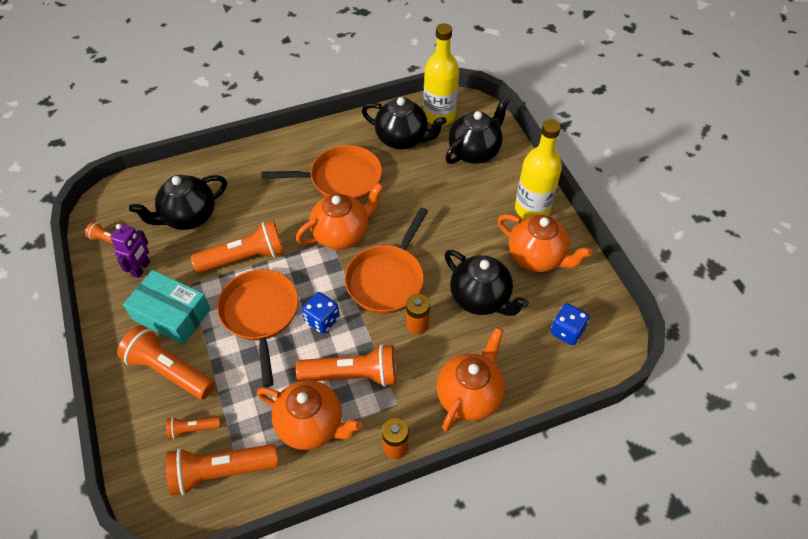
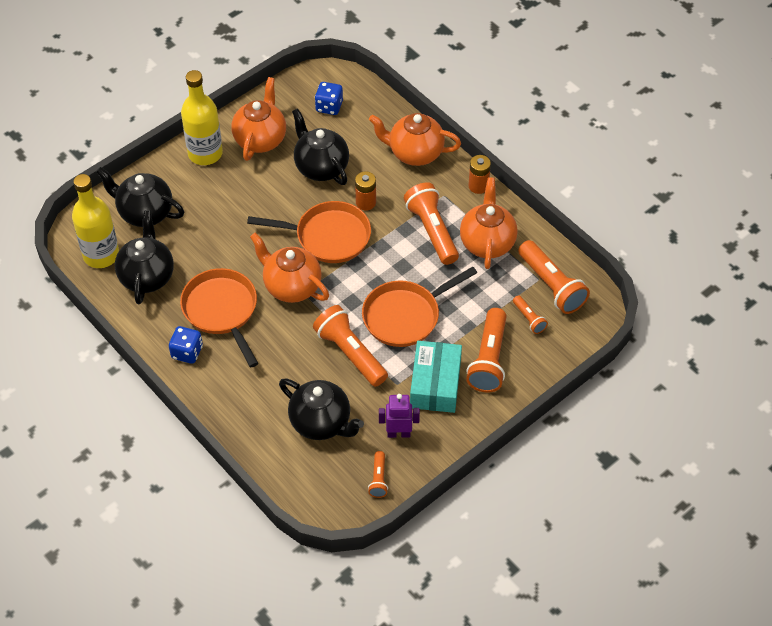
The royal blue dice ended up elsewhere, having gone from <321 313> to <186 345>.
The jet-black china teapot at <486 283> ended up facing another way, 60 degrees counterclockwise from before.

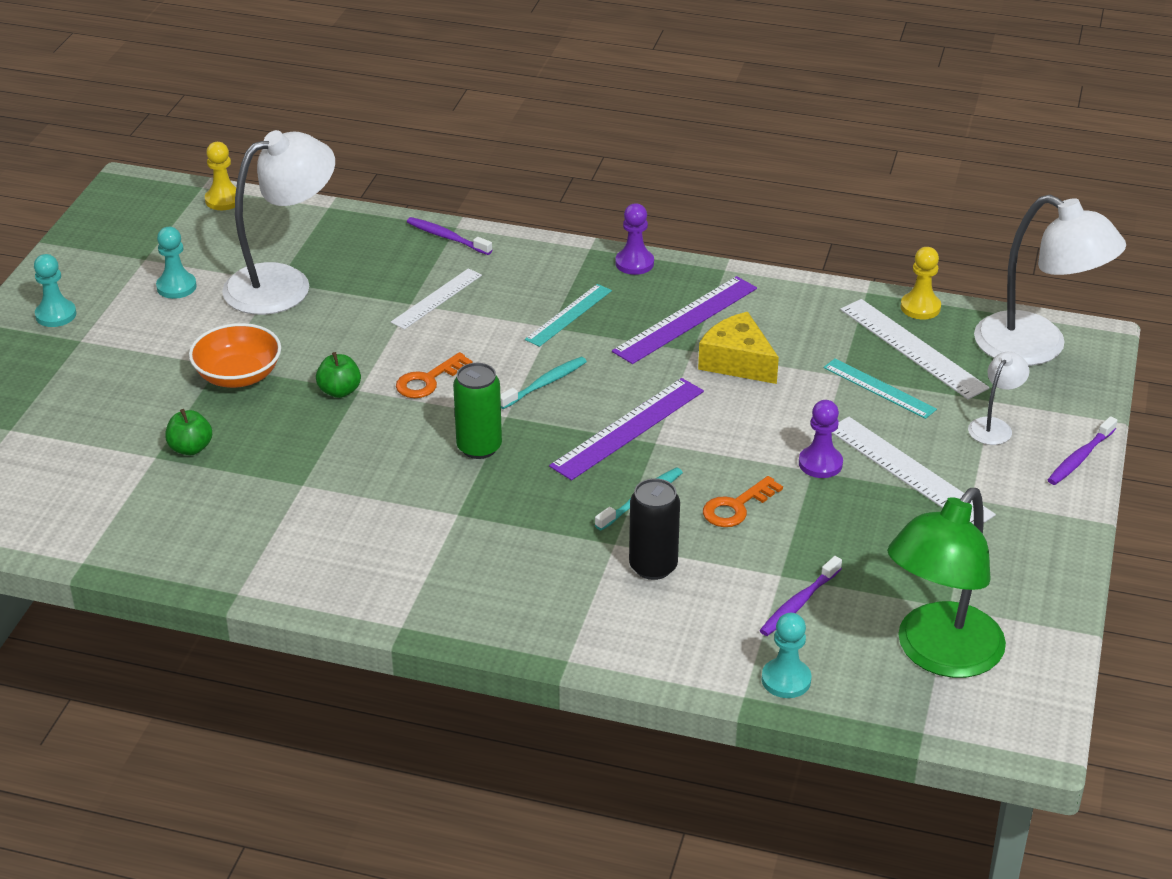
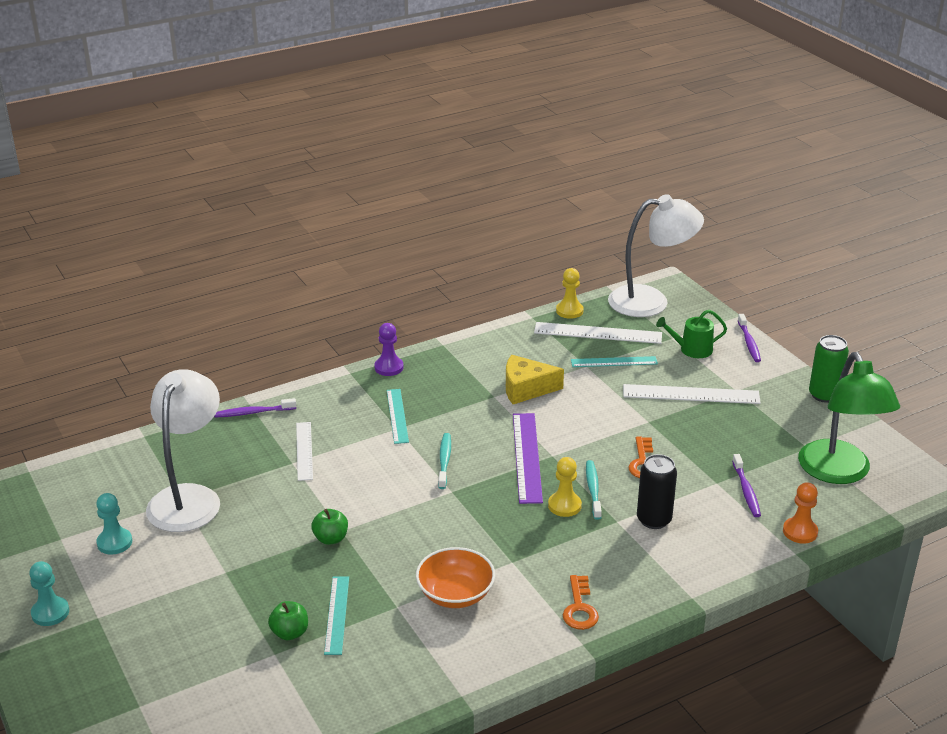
The second view lost the violet measuring stick at <684 320>.
The second view lost the violet game pawn at <821 439>.
The second view gained the teal measuring stick at <336 616>.
The orange deep dish ended up elsewhere, having gone from <235 355> to <455 577>.
The golden game pawn ended up elsewhere, having gone from <220 176> to <565 487>.
The orange door key ended up elsewhere, having gone from <434 375> to <581 602>.
The leaf-green can ended up elsewhere, having gone from <477 411> to <829 369>.
Where the white lamp stood at <999 398>, the leaf-green watering can came to stand at <691 334>.
What was the teal game pawn at <787 655> turned into the orange game pawn at <800 512>.

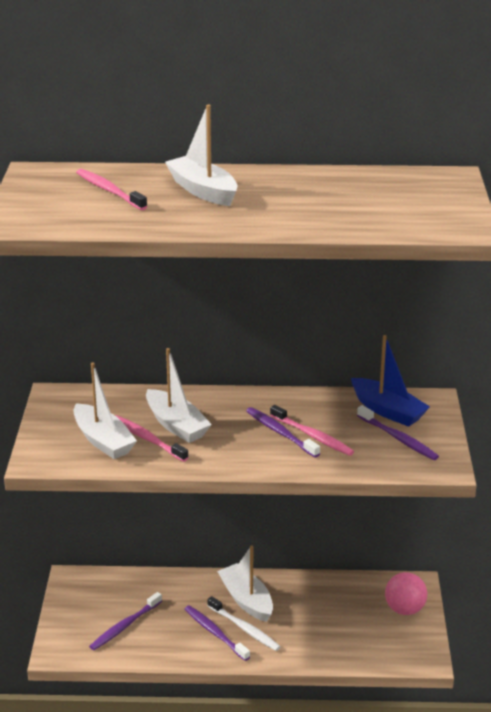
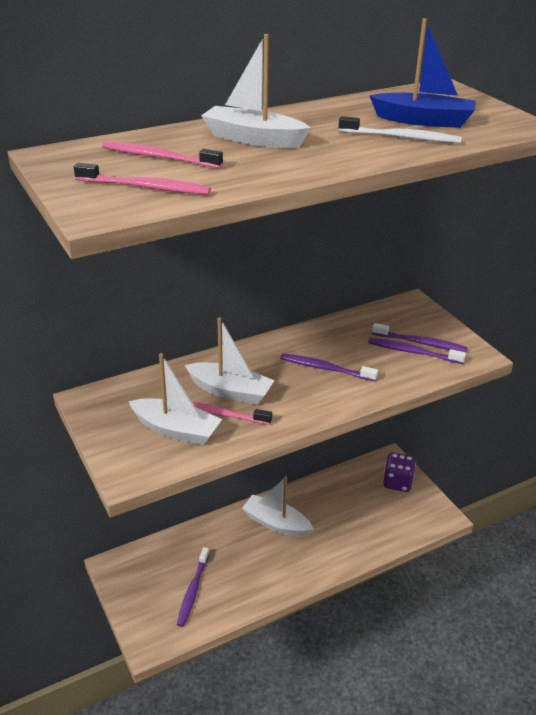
The violet dental brush ended up elsewhere, having gone from <217 633> to <417 351>.
The white dental brush ended up elsewhere, having gone from <244 623> to <400 129>.
The rosy dental brush ended up elsewhere, having gone from <312 430> to <142 179>.
The royal blue sailboat ended up elsewhere, having gone from <390 381> to <422 73>.
Where the rosy ball stood at <406 593>, the violet dice came to stand at <399 472>.

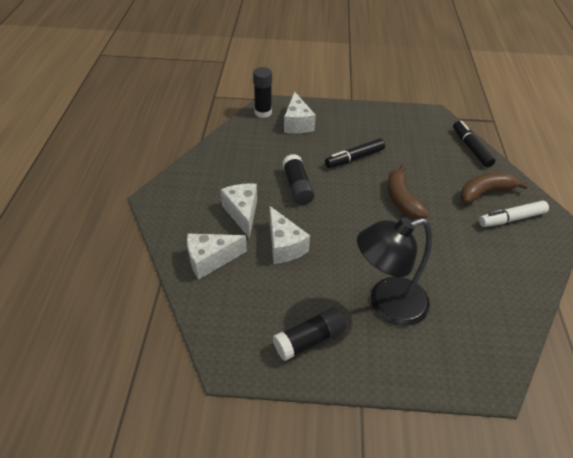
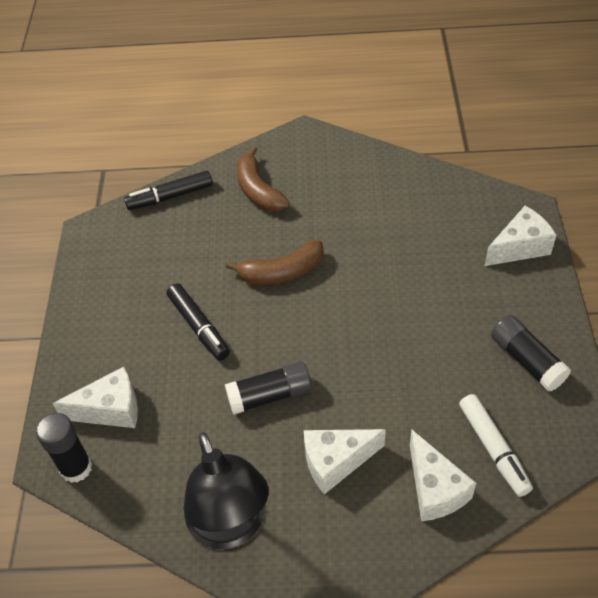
The white piece of cheese ended up elsewhere, having gone from <290 235> to <520 236>.
The jet-black lamp ended up elsewhere, having gone from <394 271> to <226 490>.
The white marker ended up elsewhere, having gone from <514 214> to <496 445>.

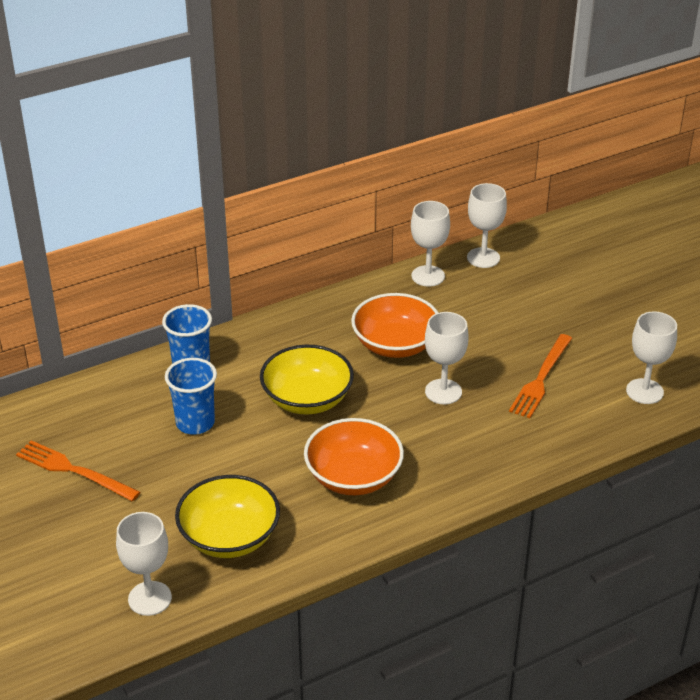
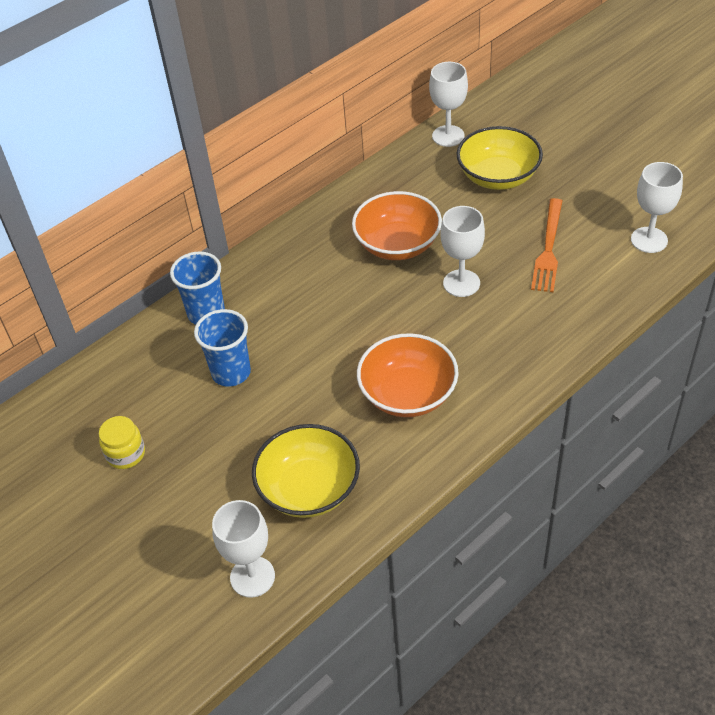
The second view lost the white wine glass at <430 244>.
The golden deep dish ended up elsewhere, having gone from <307 379> to <500 158>.
Where the orange dinner fork stood at <78 470>, the golden preserve jar came to stand at <122 442>.

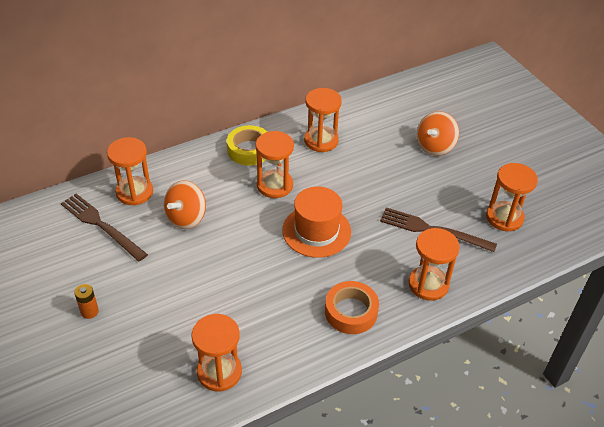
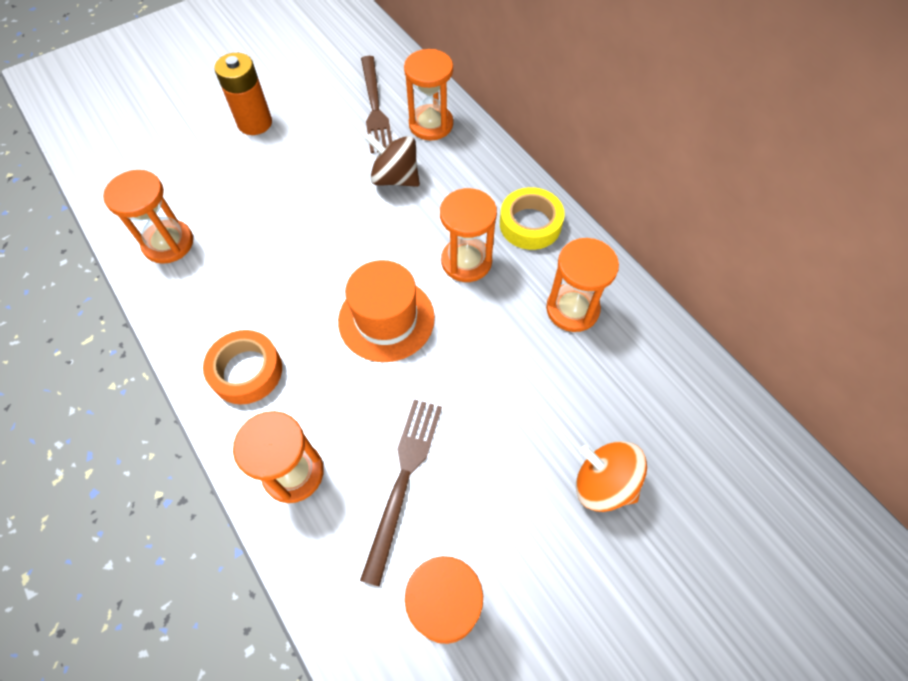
What was the orange spinning top at <185 204> turned into the russet spinning top at <392 160>.
The russet dinner fork at <104 228> ended up facing another way, 135 degrees clockwise from before.
The size of the orange AA battery at <86 301> changed by a factor of 1.87.

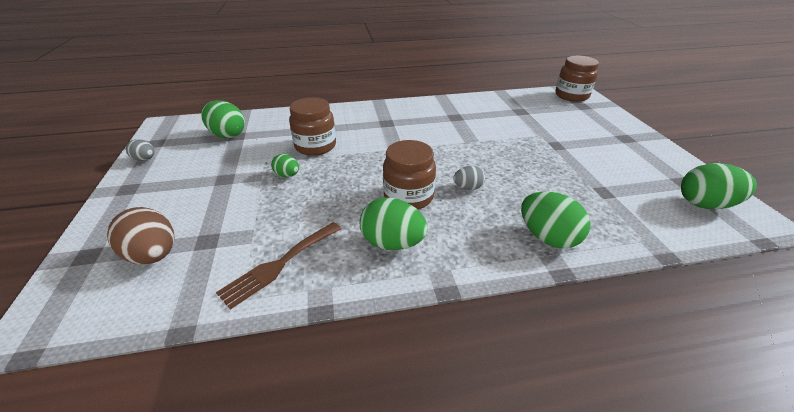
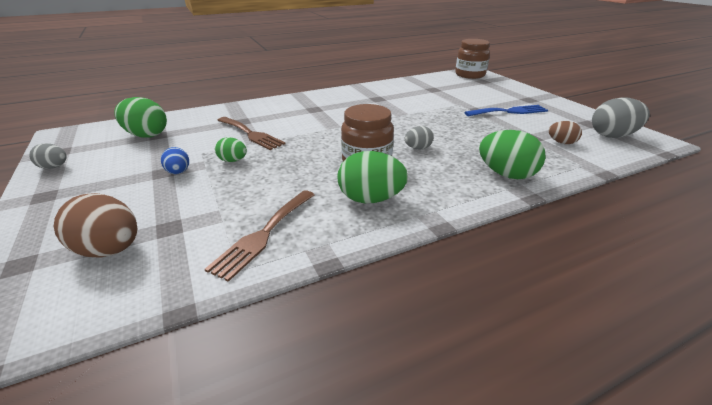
The second view gained the royal blue egg at <175 160>.
The second view gained the royal blue dinner fork at <506 110>.
The second view gained the russet egg at <565 132>.
Where the russet preserve jar stood at <312 126>, the russet dinner fork came to stand at <251 133>.
What was the leaf-green egg at <719 186> turned into the grey egg at <621 117>.

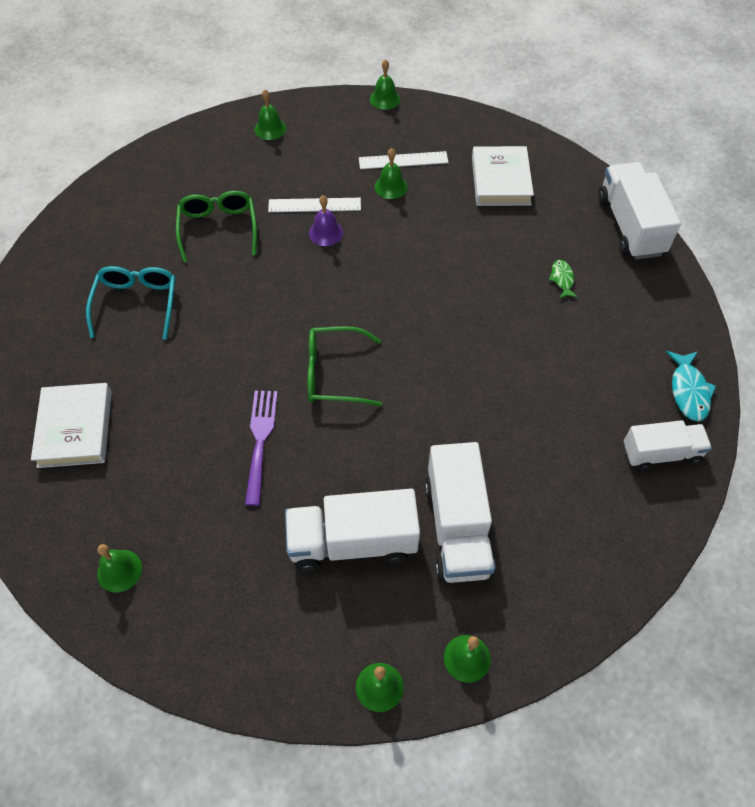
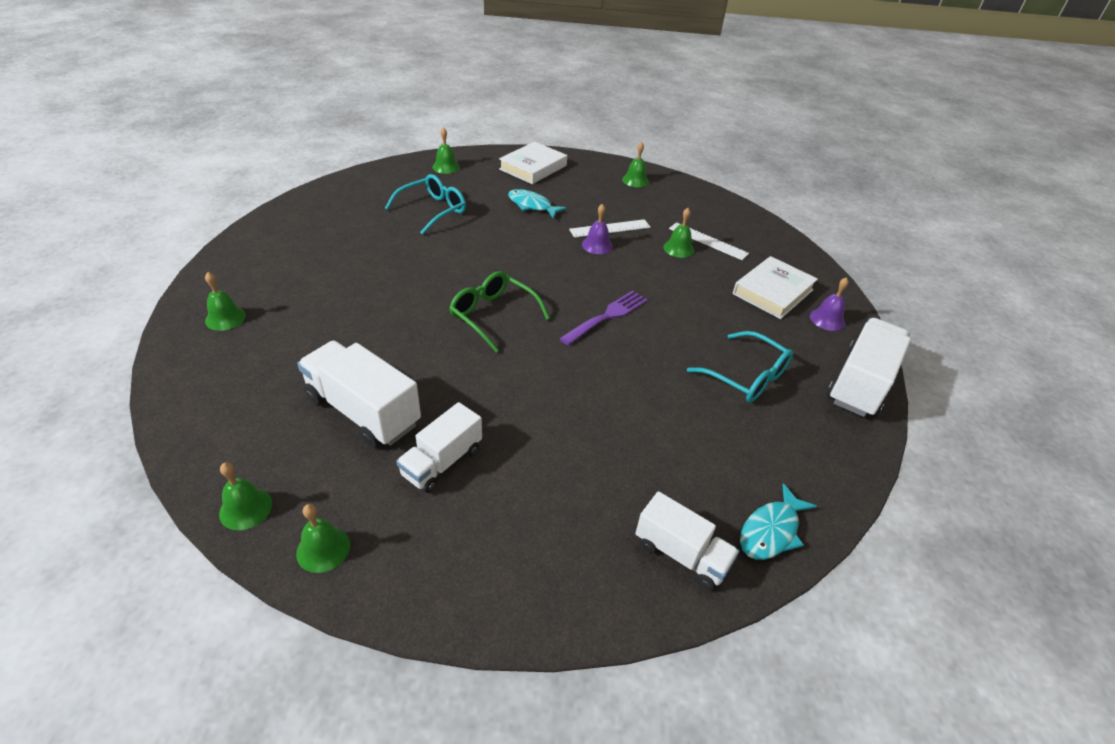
The second view gained the violet hand bell at <829 304>.
The white hardback ended up elsewhere, having gone from <71 425> to <533 162>.
The violet dinner fork ended up elsewhere, having gone from <261 448> to <603 318>.
The leaf-green hand bell ended up elsewhere, having gone from <385 84> to <446 151>.
Where the leaf-green glasses stood at <216 227>, the teal fish figure came to stand at <537 203>.
Where the leaf-green fish figure stood at <563 279>, the teal glasses came to stand at <740 367>.
The white measuring stick at <314 205> ended up facing another way, 60 degrees counterclockwise from before.
The size of the white lorry at <460 512> changed by a factor of 0.65.

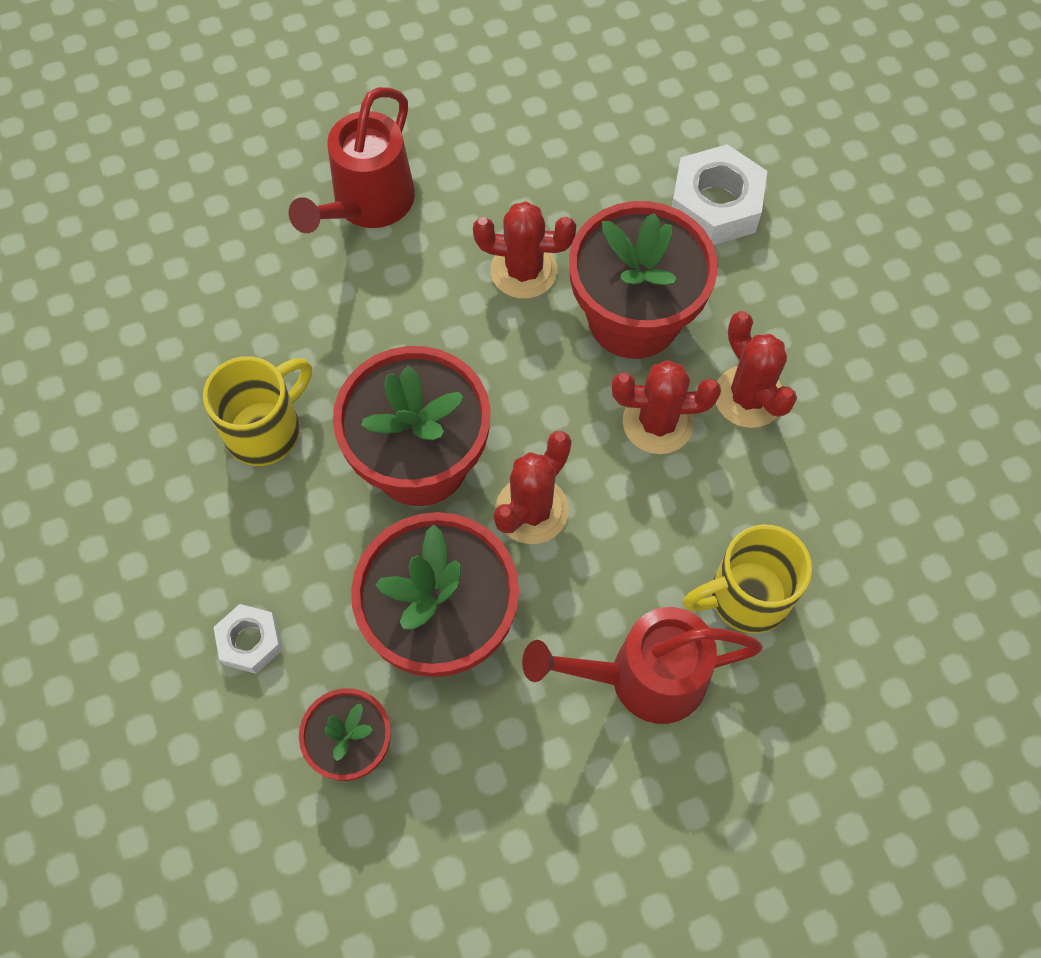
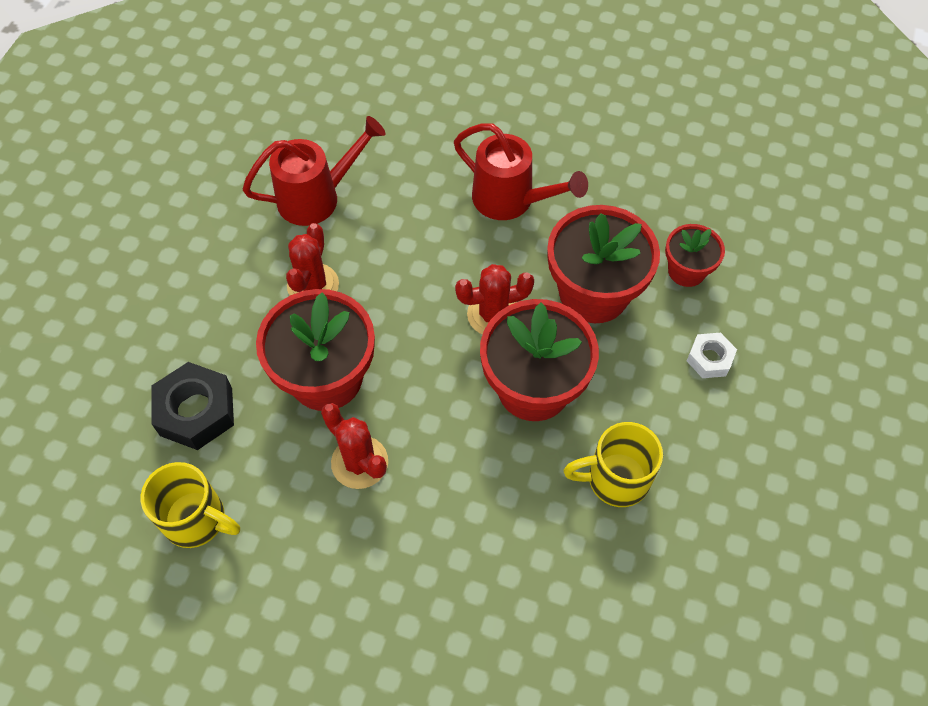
The second view lost the scarlet saguaro cactus at <666 407>.
The scarlet watering can ended up elsewhere, having gone from <352 160> to <314 171>.
The golden tea mug ended up elsewhere, having gone from <747 579> to <190 505>.
What was the white nut at <719 194> turned into the jet-black nut at <192 406>.

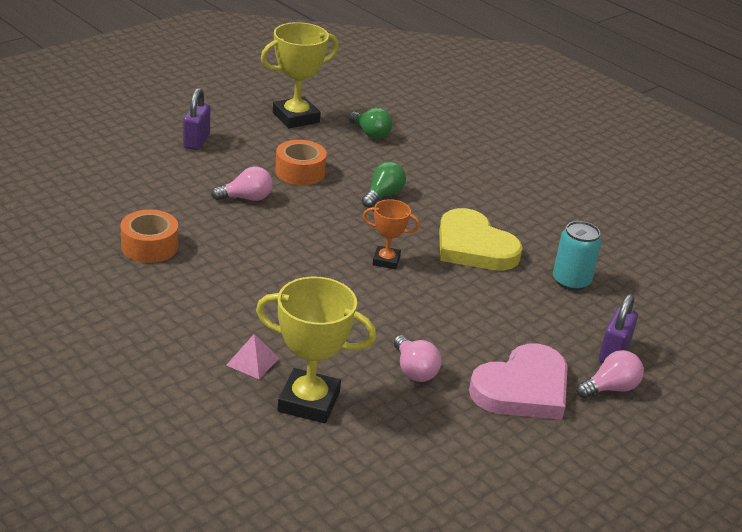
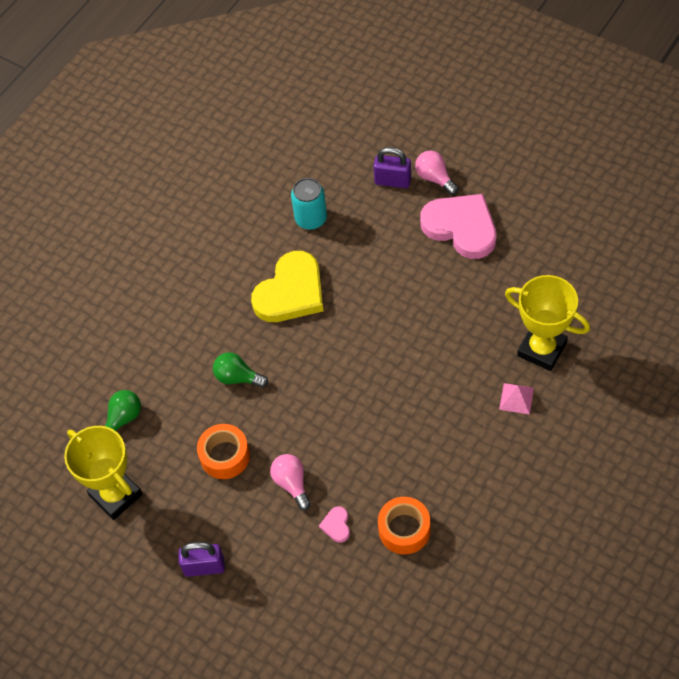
The second view lost the orange award cup at <391 234>.
The second view lost the rosy light bulb at <418 358>.
The second view gained the rosy heart at <334 524>.
The golden award cup at <316 350> ended up facing another way, 60 degrees counterclockwise from before.

